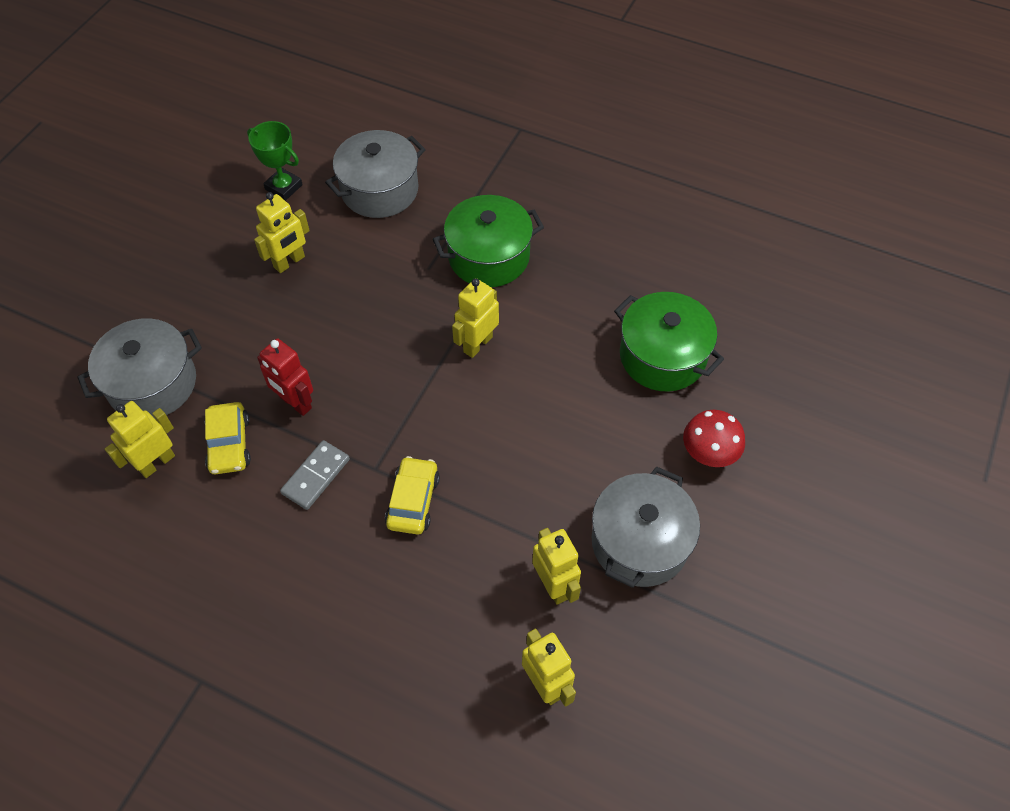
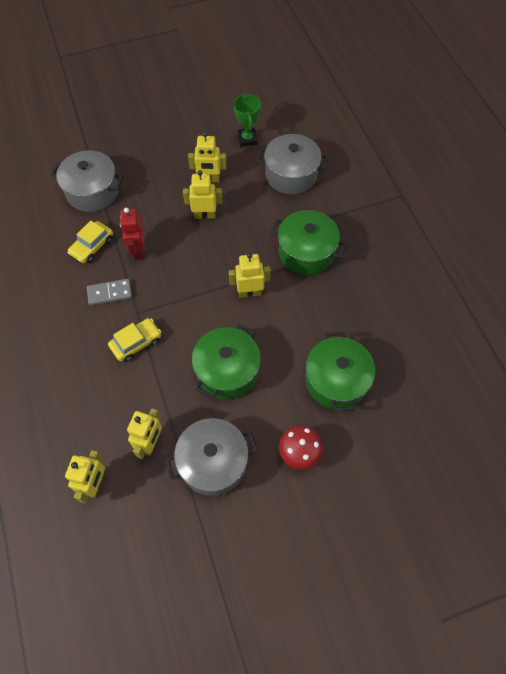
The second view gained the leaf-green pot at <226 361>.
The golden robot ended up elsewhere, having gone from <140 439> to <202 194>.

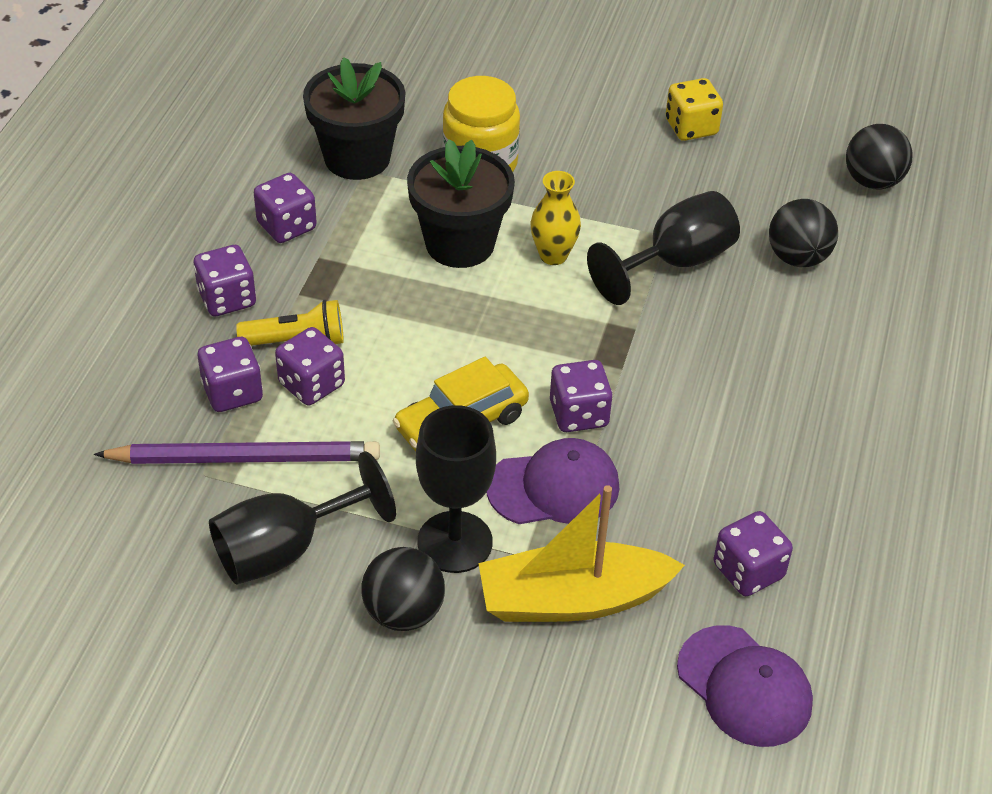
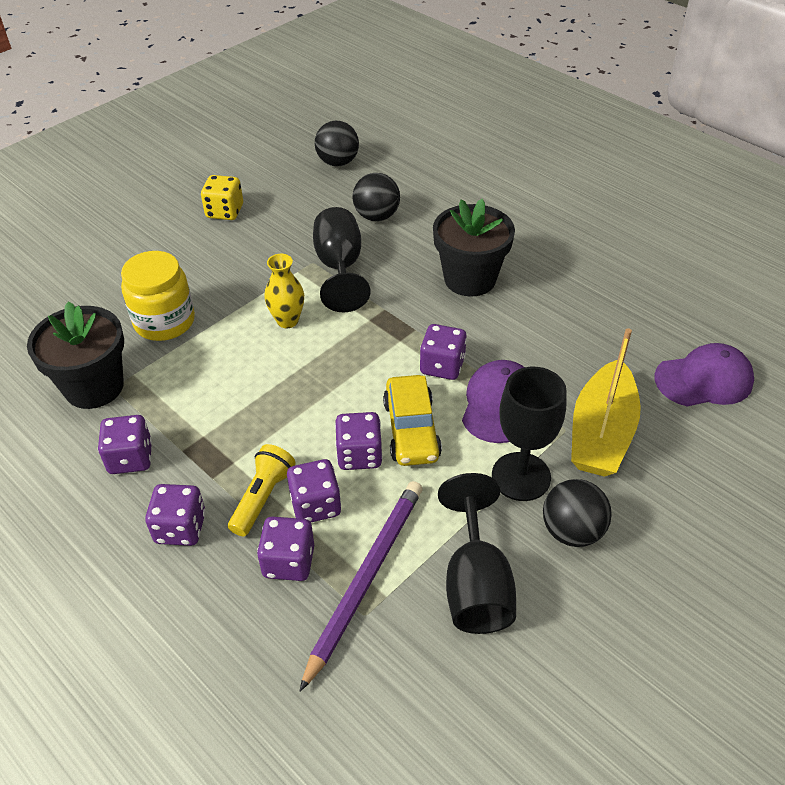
The jet-black flower pot ended up elsewhere, having gone from <461 203> to <474 247>.
The violet dice ended up elsewhere, having gone from <753 553> to <359 441>.

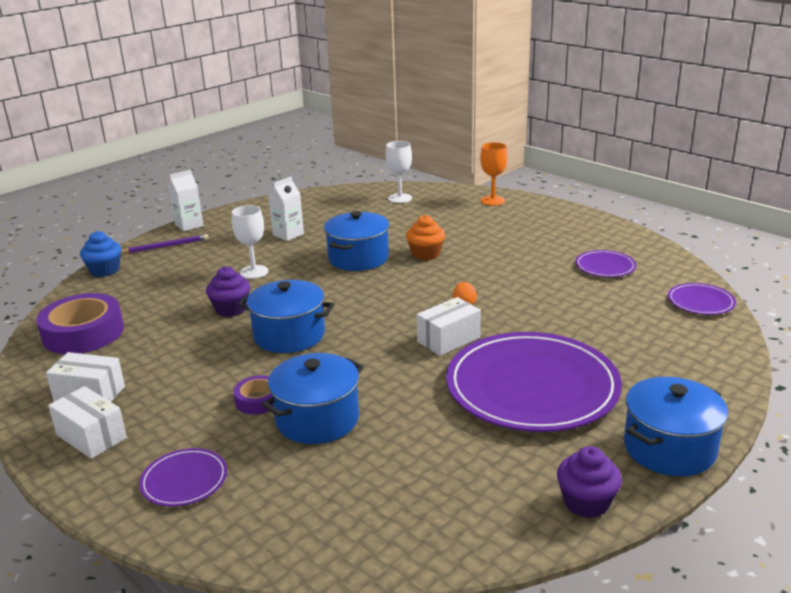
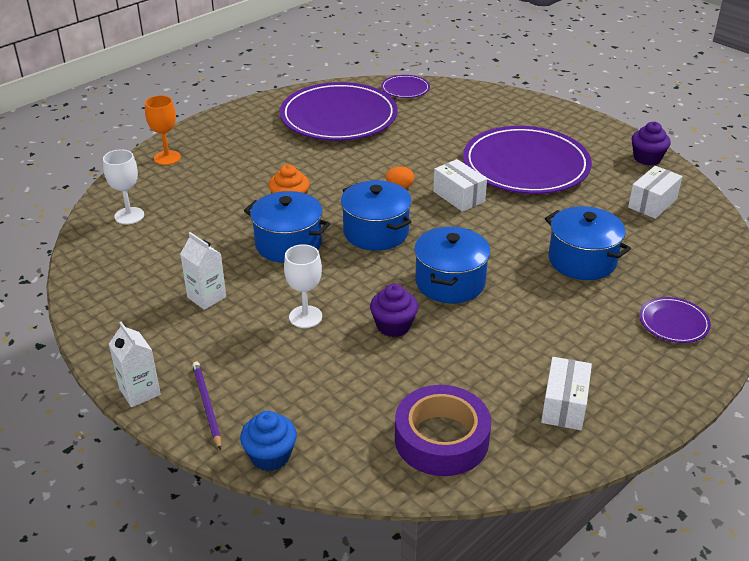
The second view lost the violet sticky tape at <253 395>.
The white box ended up elsewhere, having gone from <87 422> to <655 192>.
The royal blue pot ended up elsewhere, having gone from <676 426> to <376 215>.
The size of the violet dinner plate at <605 263> changed by a factor of 2.29.

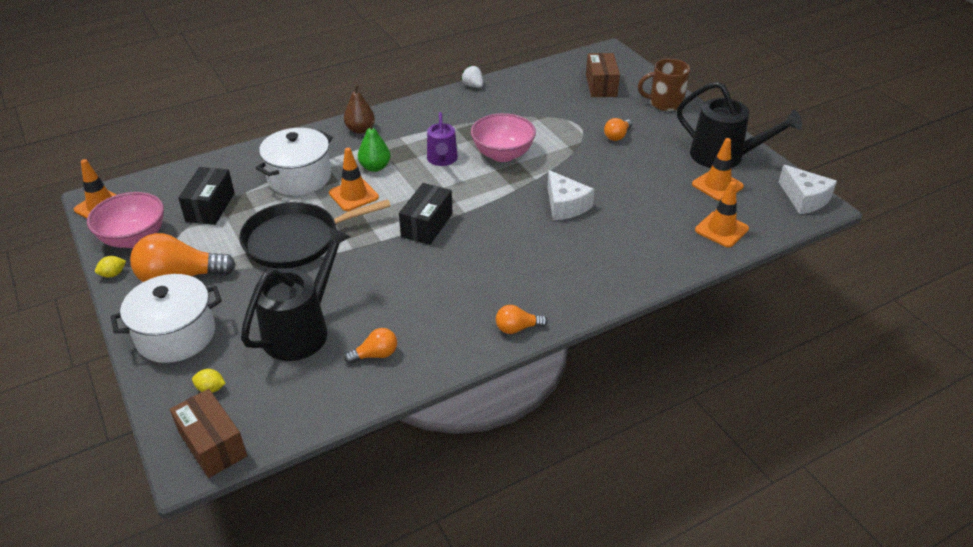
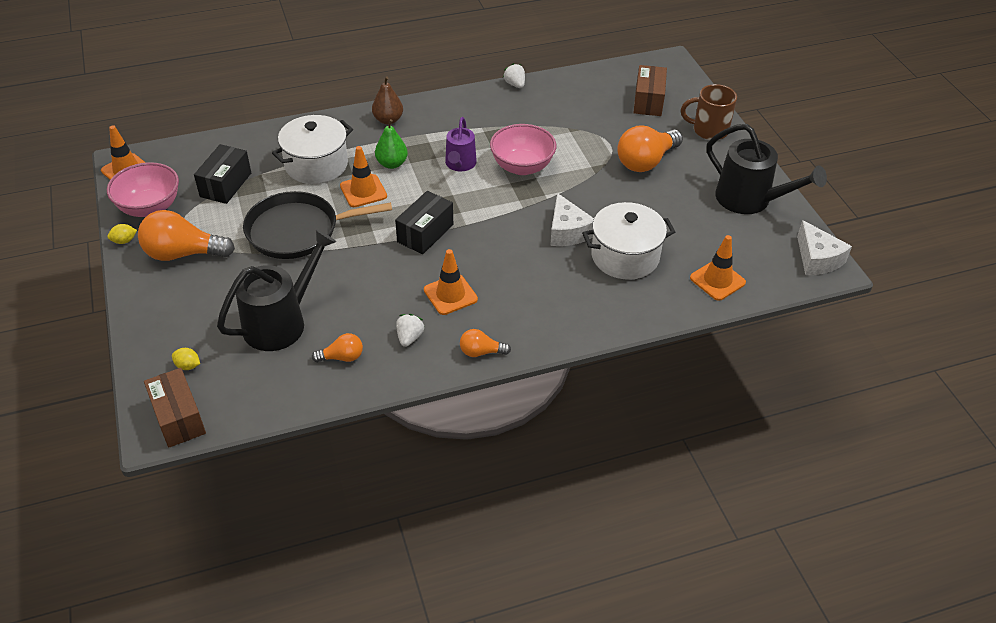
The second view gained the white berry at <410 330>.
The white pot ended up elsewhere, having gone from <166 318> to <628 241>.
The orange safety cone ended up elsewhere, having gone from <718 169> to <451 282>.
The size of the orange light bulb at <618 129> changed by a factor of 1.94.

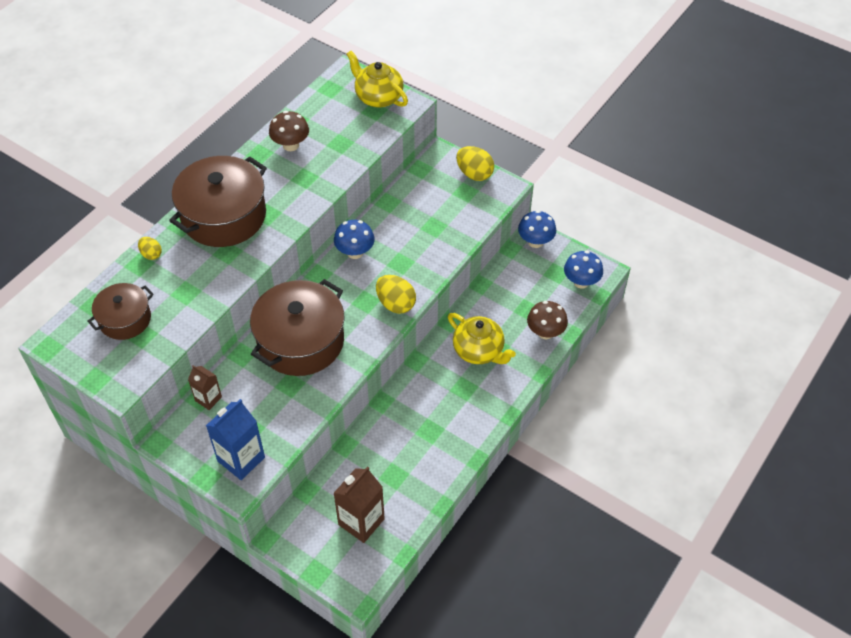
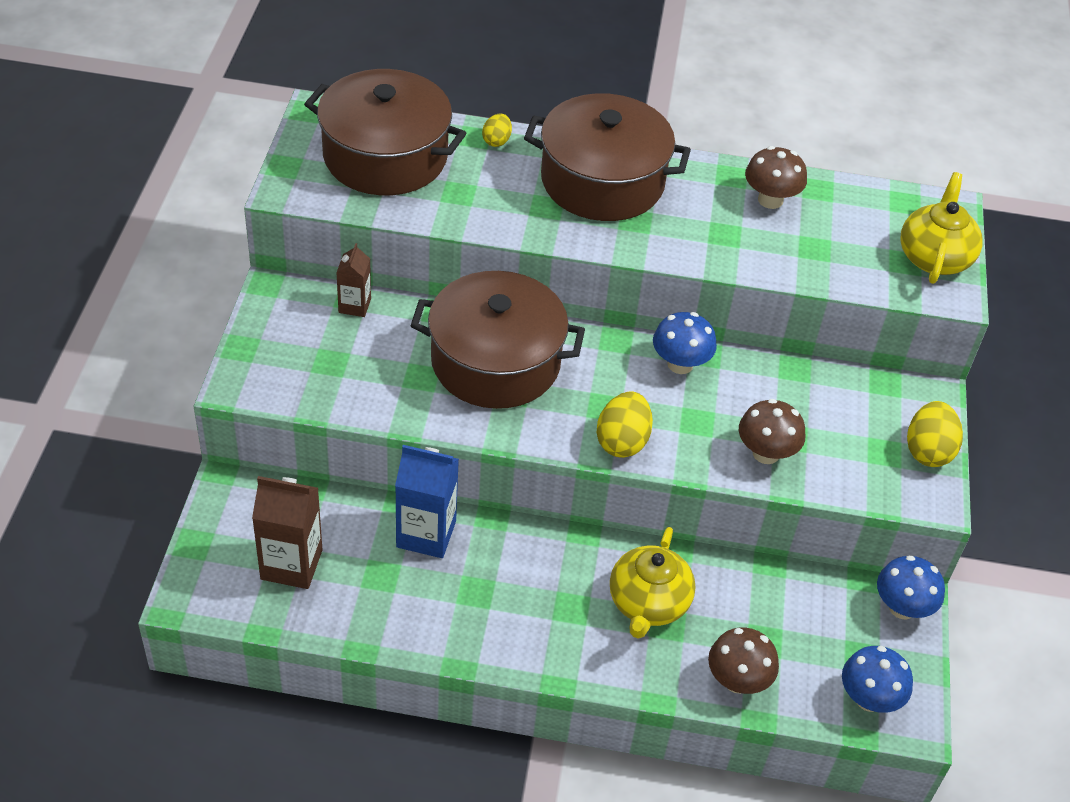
The second view gained the russet fungus at <772 431>.
The royal blue milk carton ended up elsewhere, having gone from <235 439> to <427 501>.
The size of the russet pot at <121 311> changed by a factor of 1.75.

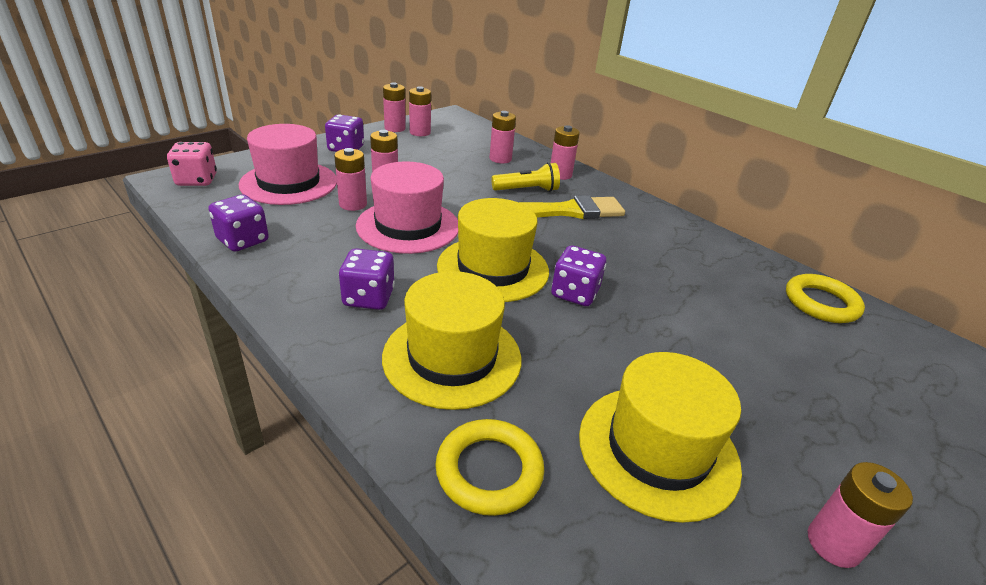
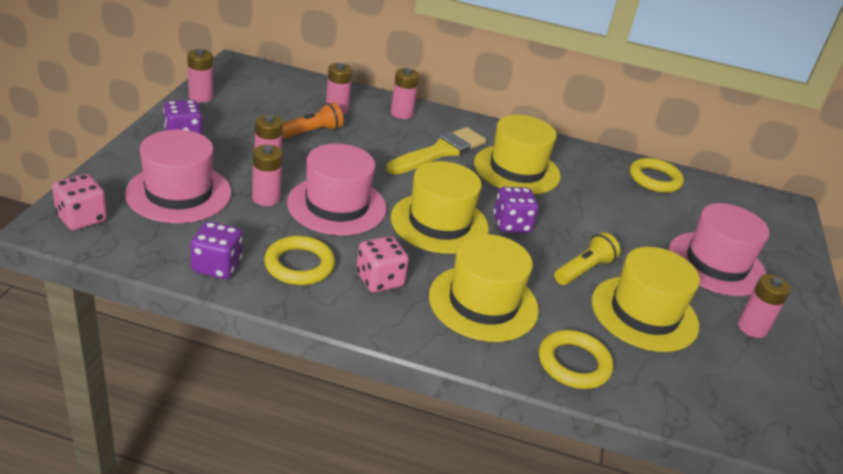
The second view lost the rosy AA battery at <420 111>.
The second view gained the golden torus at <299 260>.
The second view gained the orange flashlight at <313 120>.
The second view gained the golden top hat at <517 154>.
The second view gained the rosy top hat at <719 249>.
The golden flashlight ended up elsewhere, having gone from <525 177> to <587 258>.
What was the violet dice at <367 279> turned into the rosy dice at <382 264>.

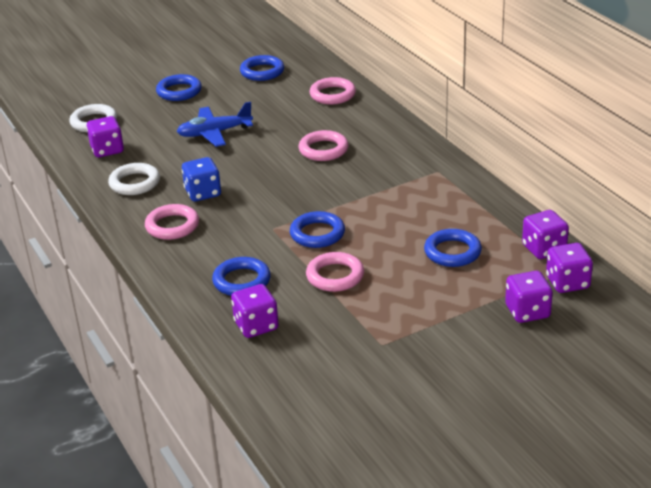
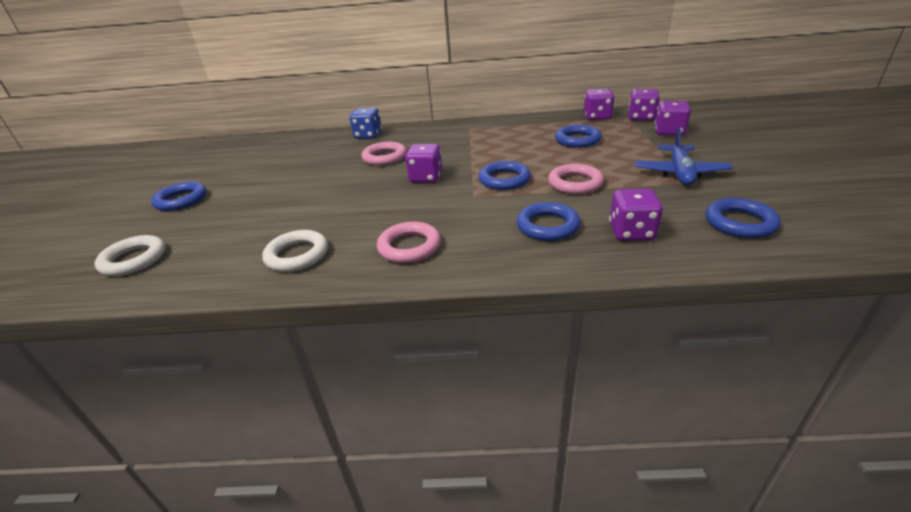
The second view lost the rosy torus at <332 91>.
The violet dice ended up elsewhere, having gone from <105 136> to <423 163>.
The royal blue aeroplane ended up elsewhere, having gone from <214 124> to <683 156>.
The royal blue dice ended up elsewhere, having gone from <201 179> to <366 123>.
The royal blue torus ended up elsewhere, having gone from <262 68> to <743 218>.

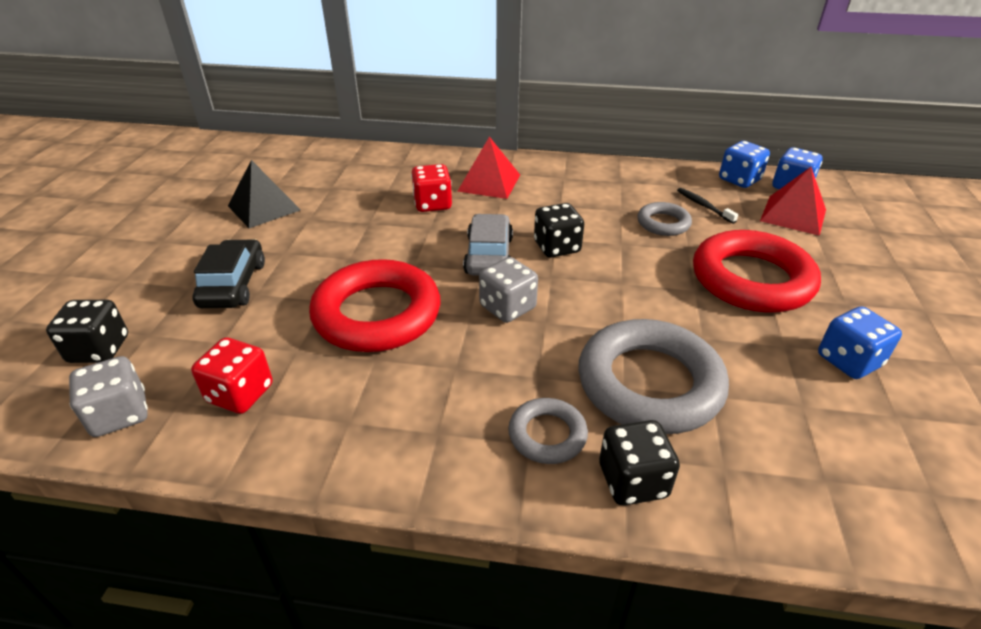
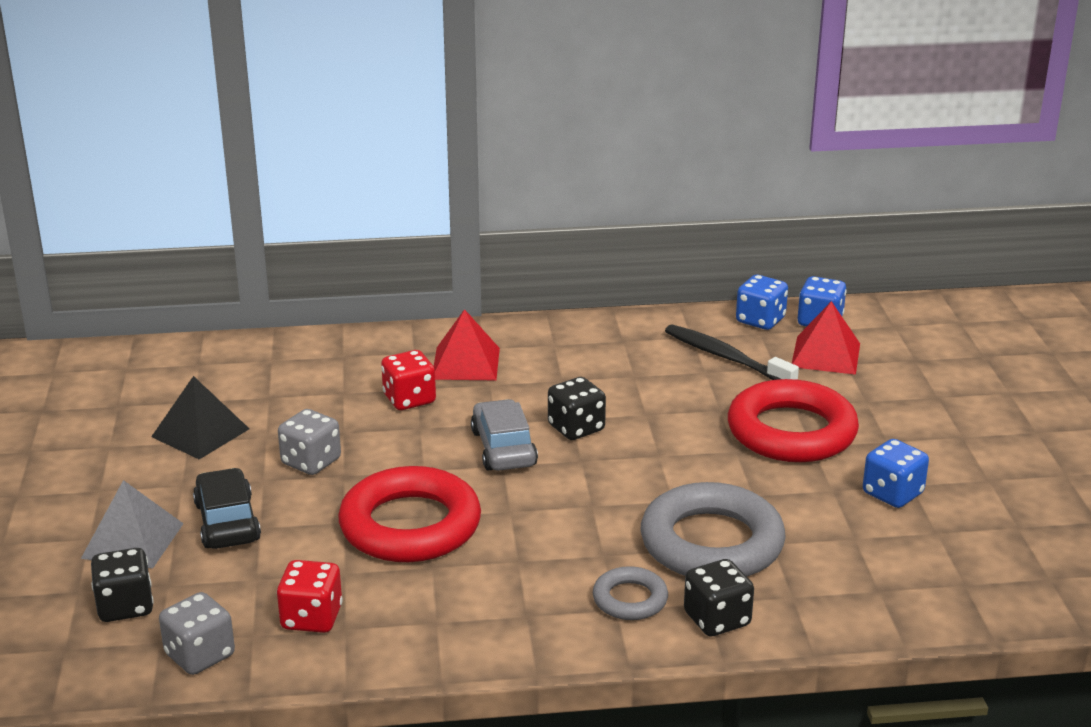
The second view lost the grey torus at <664 219>.
The second view gained the grey pyramid at <132 524>.
The grey dice ended up elsewhere, having gone from <508 290> to <309 442>.
The size of the jet-black dental brush at <707 206> changed by a factor of 1.81.

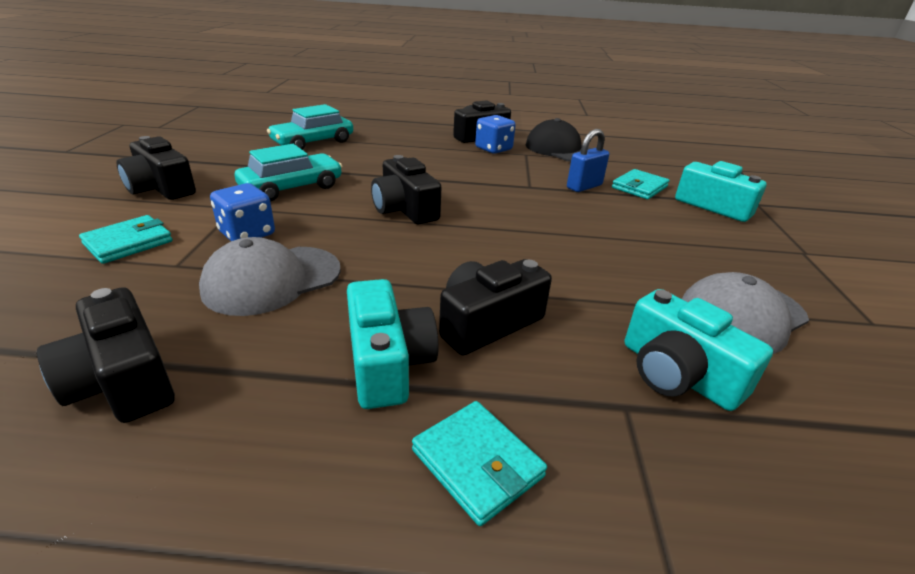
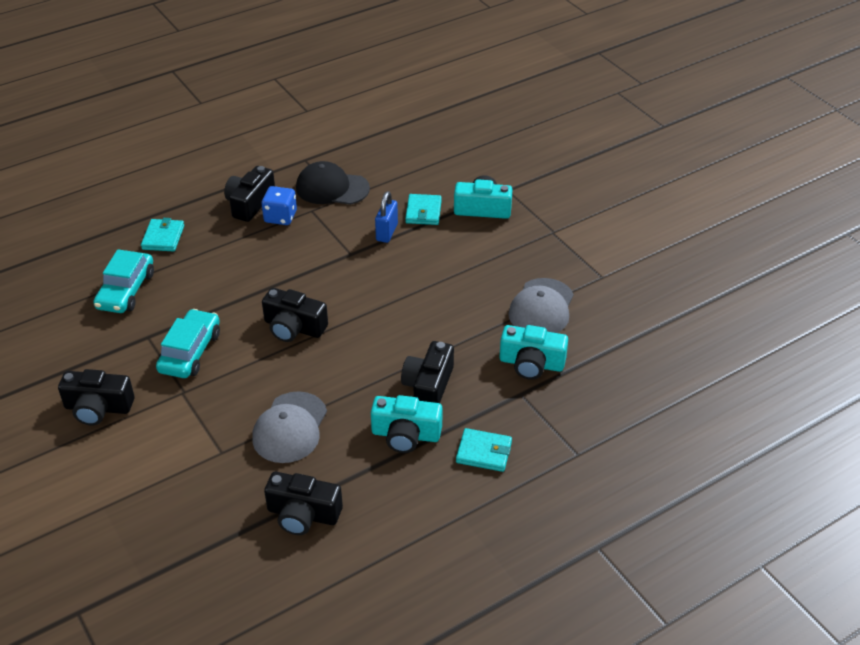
The second view lost the royal blue dice at <242 212>.
The teal card wallet ended up elsewhere, having gone from <126 239> to <162 235>.
The teal compact camera at <392 344> ended up facing another way, 150 degrees clockwise from before.

